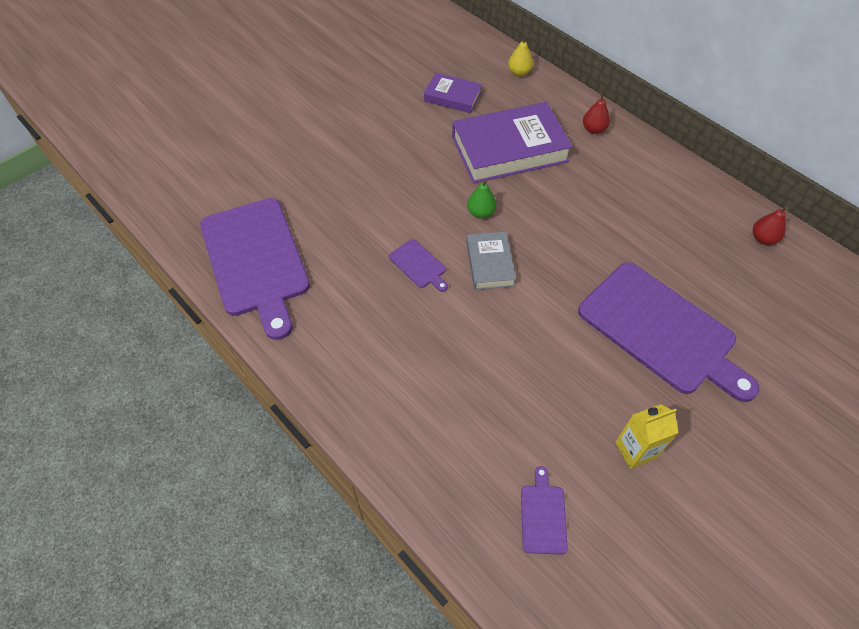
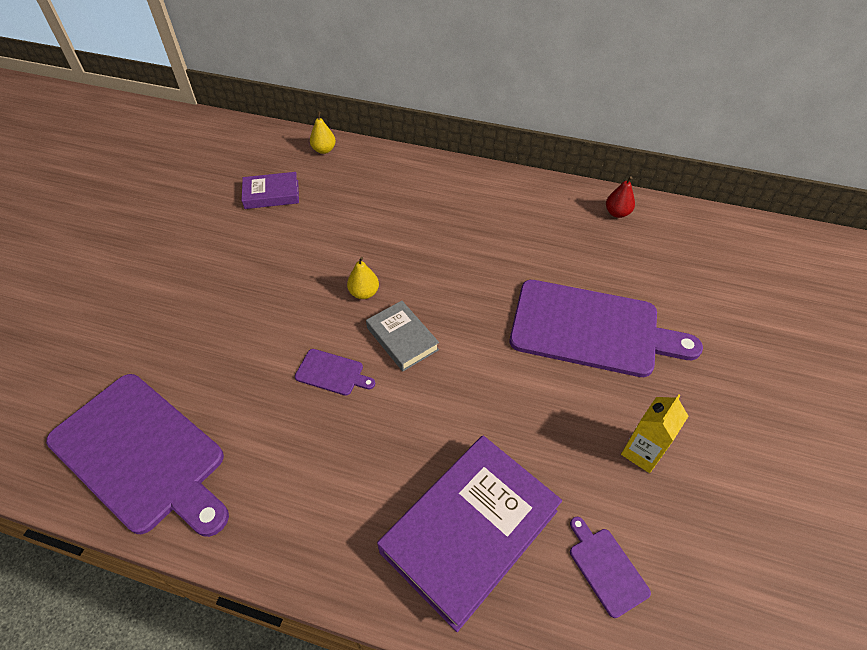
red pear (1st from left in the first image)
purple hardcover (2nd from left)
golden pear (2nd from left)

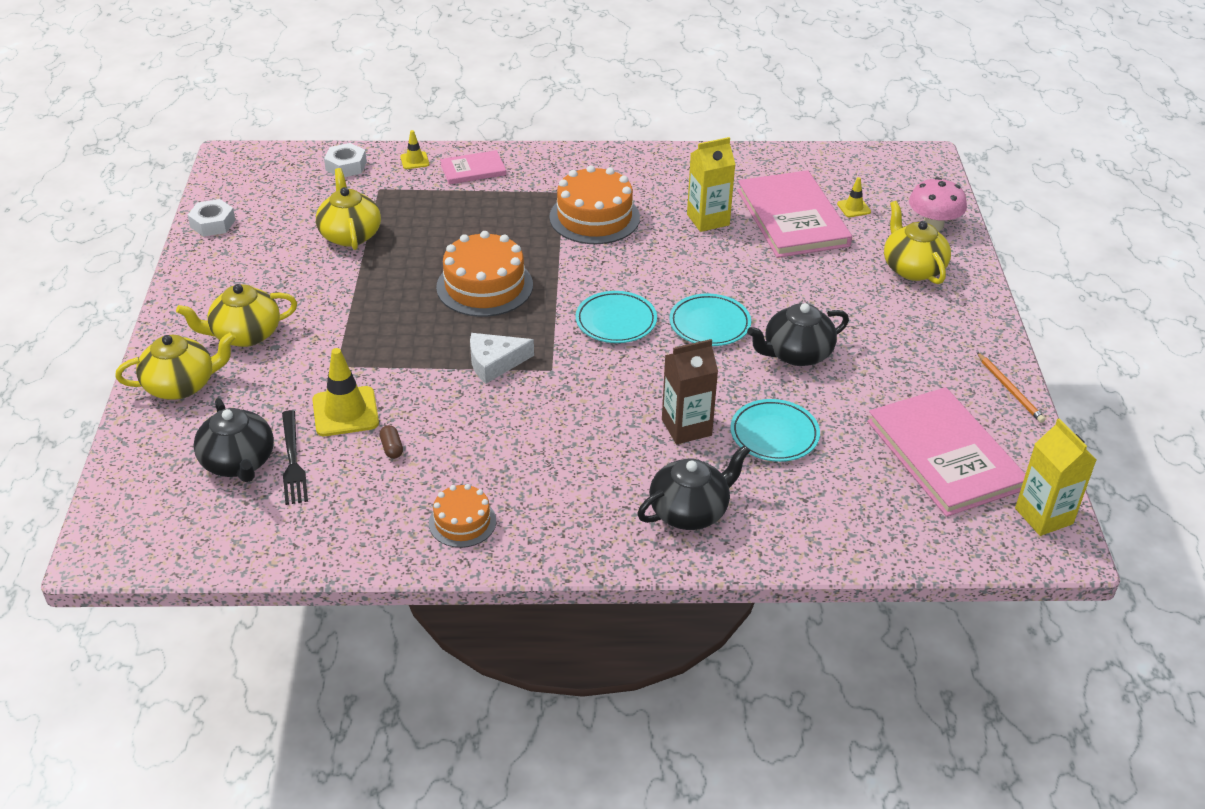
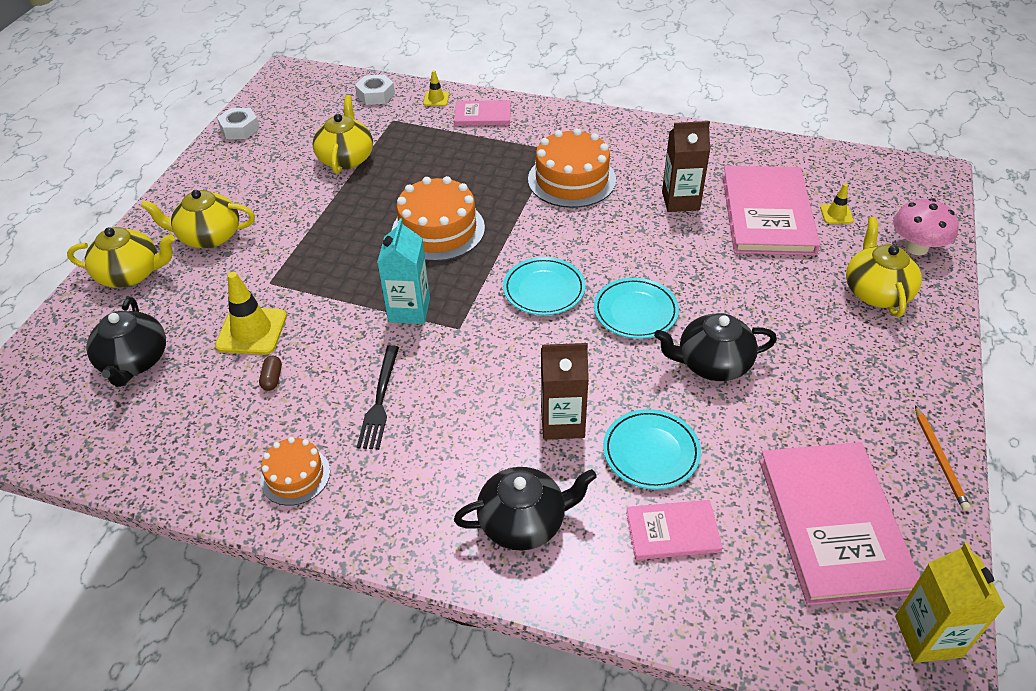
rosy hardcover (2nd from left)
ebony fork
turquoise carton
russet carton (2nd from left)

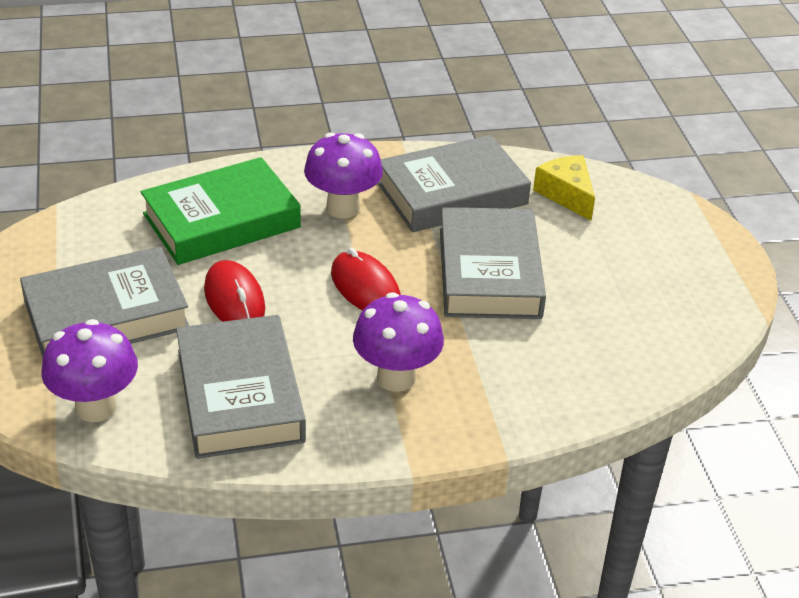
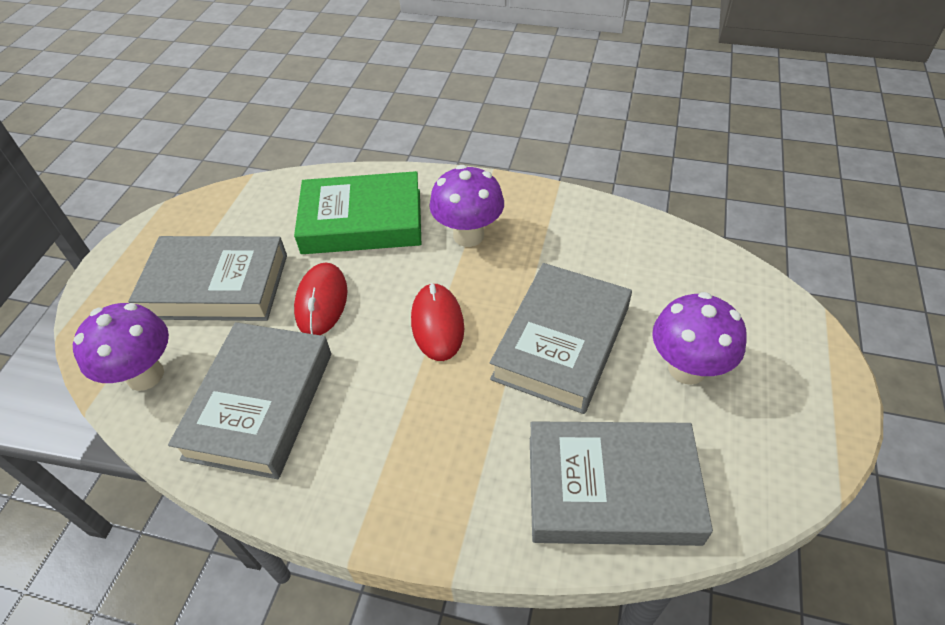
golden cheese wedge
purple mushroom (3rd from left)
gray hardcover (4th from left)

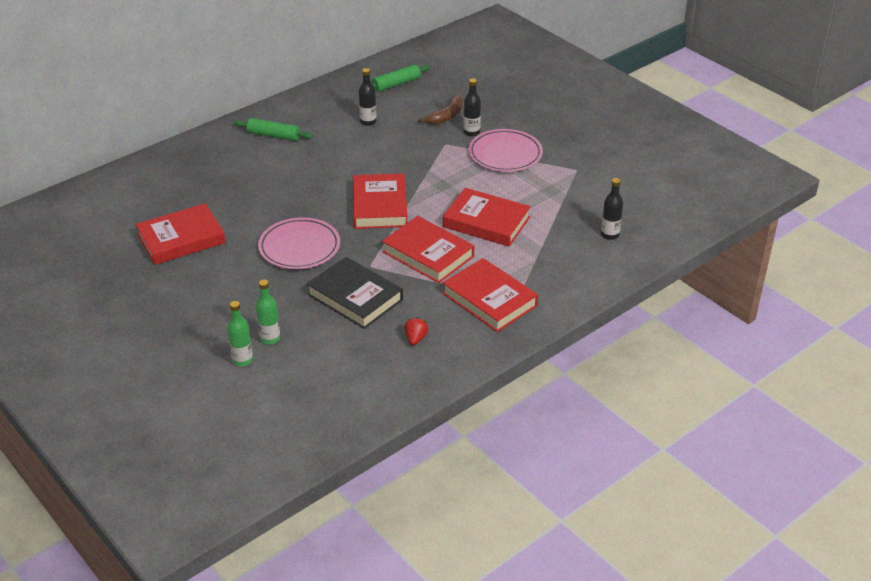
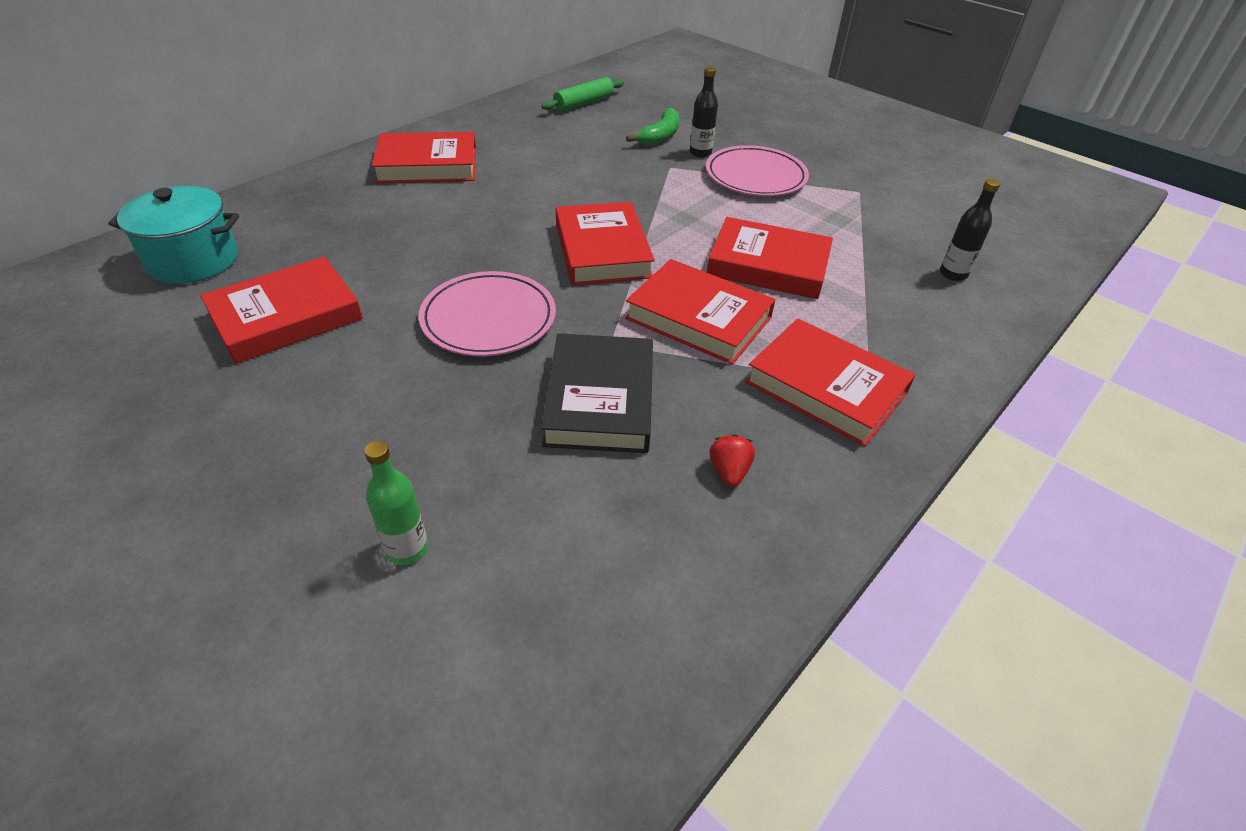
green drink bottle (2nd from left in the first image)
ebony drink bottle (1st from left in the first image)
turquoise pot
red hardcover (2nd from left)
green banana
ebony hardcover

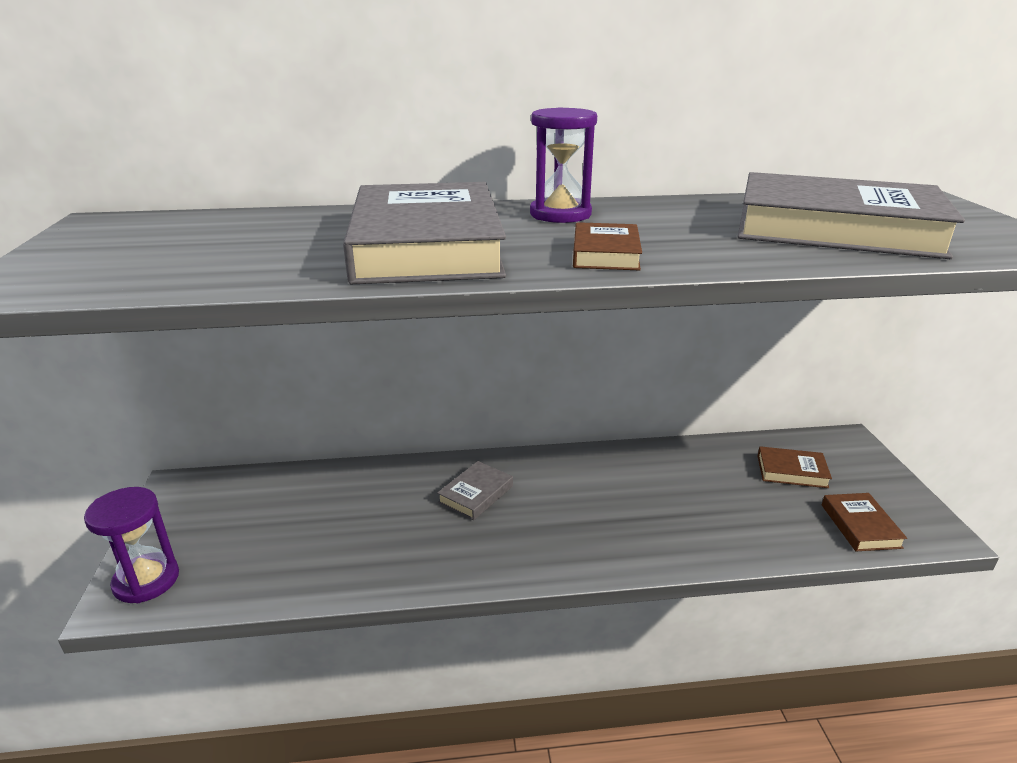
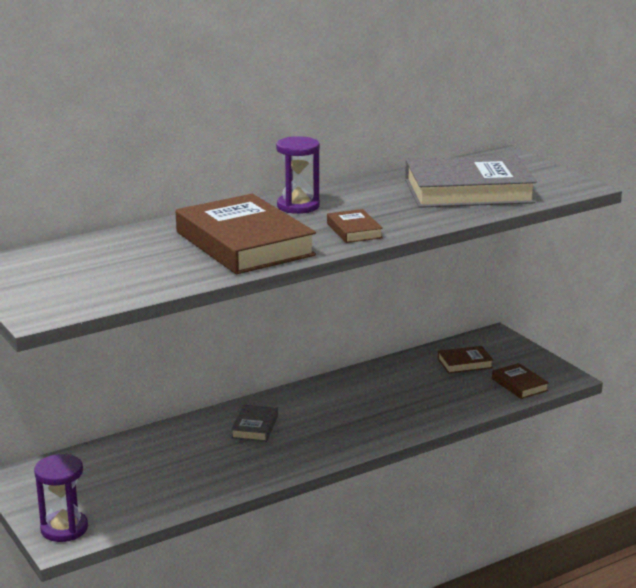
russet hardcover (1st from left)

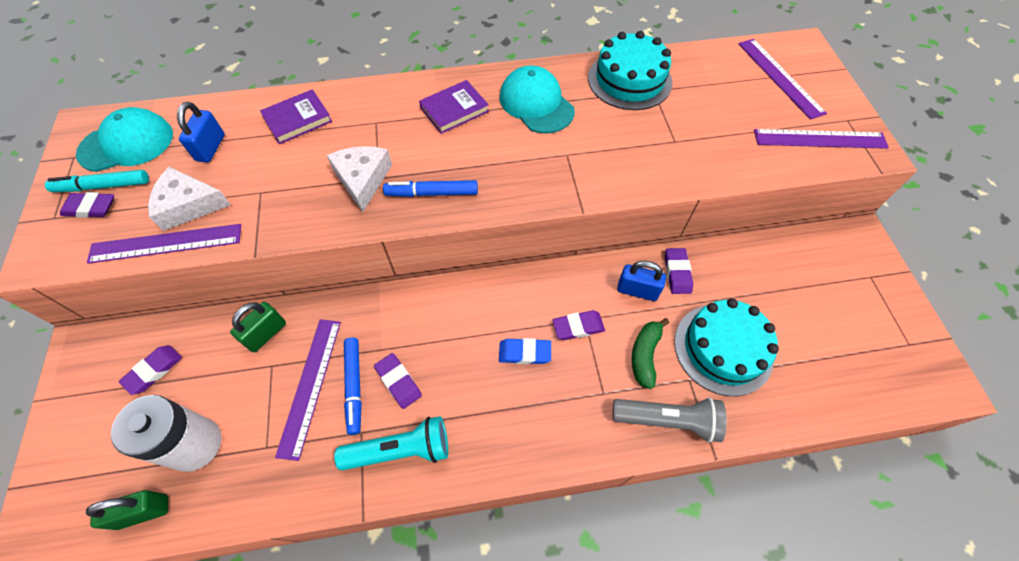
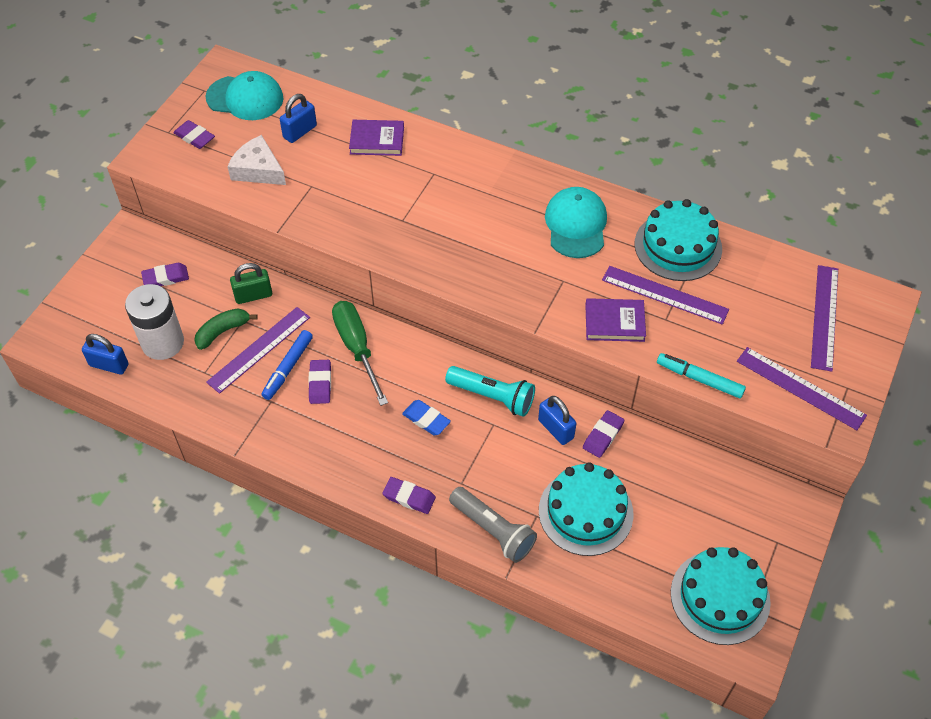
pure white cheese wedge (2nd from left in the first image)
cobalt marker pen (2nd from left in the first image)
green screwdriver
turquoise gateau (3rd from left)
turquoise marker pen
purple straightedge (2nd from left)
turquoise flashlight
purple hardcover (2nd from left)
purple eraser (4th from left)
green banana
cobalt padlock (1st from left)

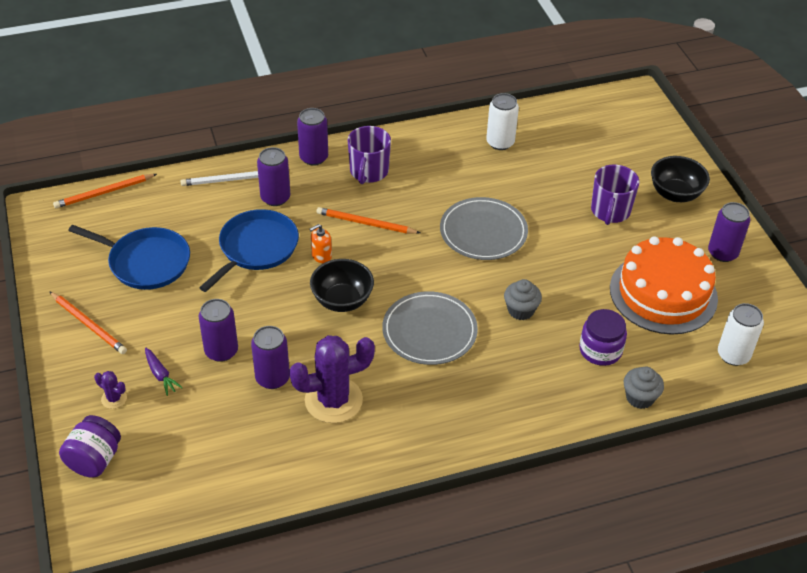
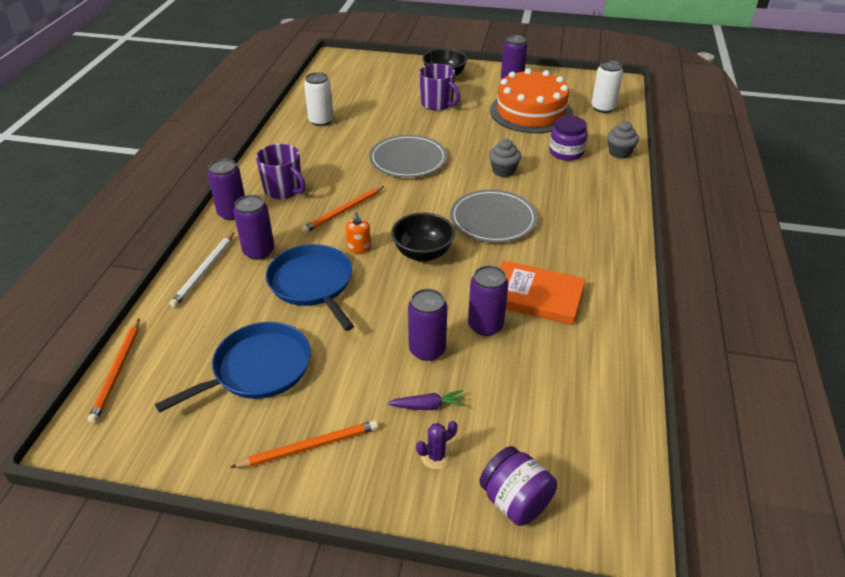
orange hardcover

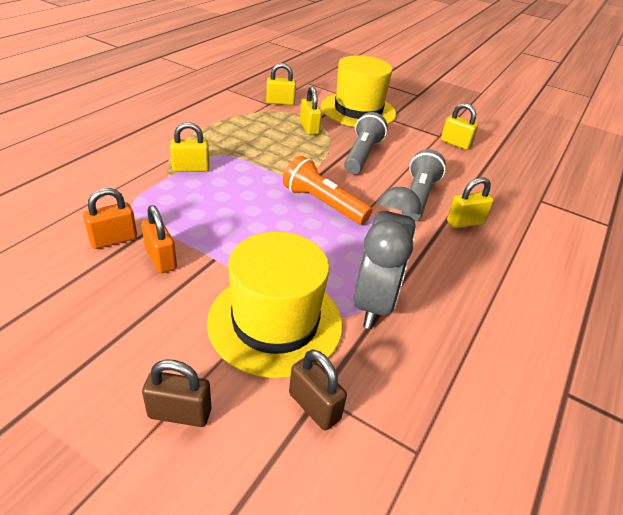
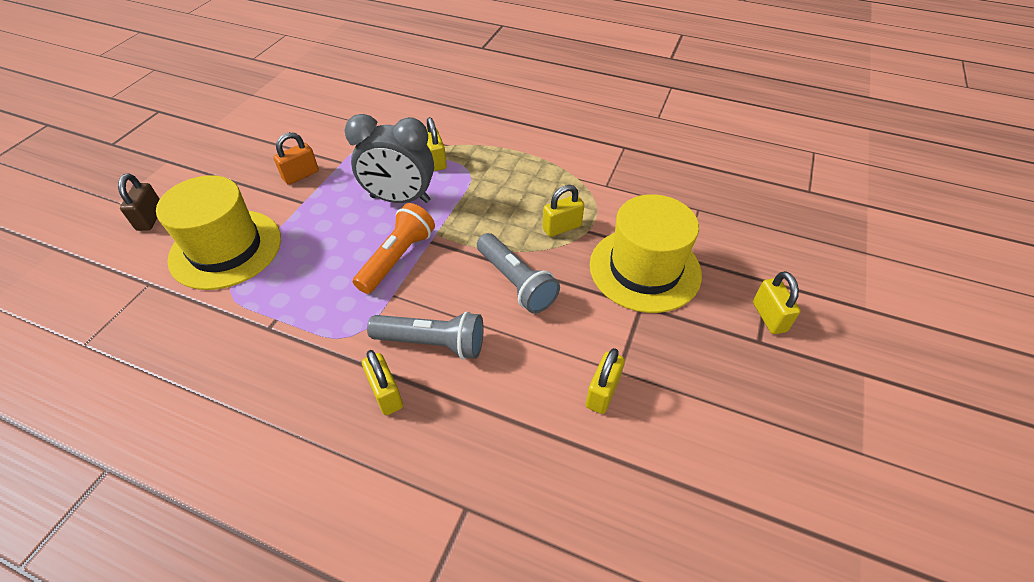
orange padlock (1st from left in the first image)
russet padlock (2nd from left in the first image)
golden padlock (5th from left)
gray clock
gray flashlight (2nd from left)

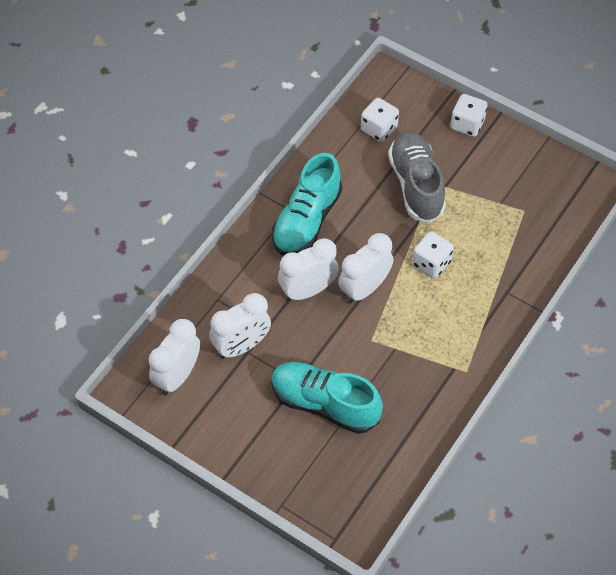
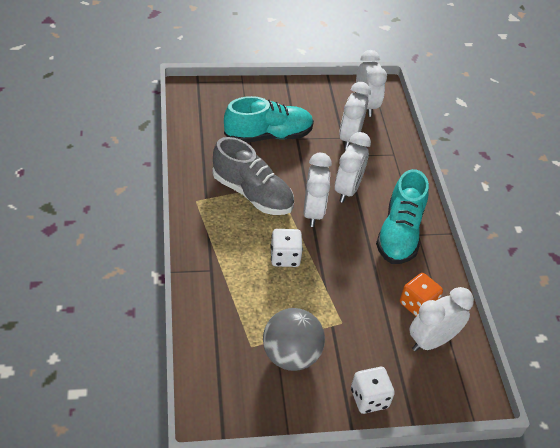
gray sphere
orange die
gray sneaker
pure white clock (5th from left)
turquoise sneaker (2nd from left)

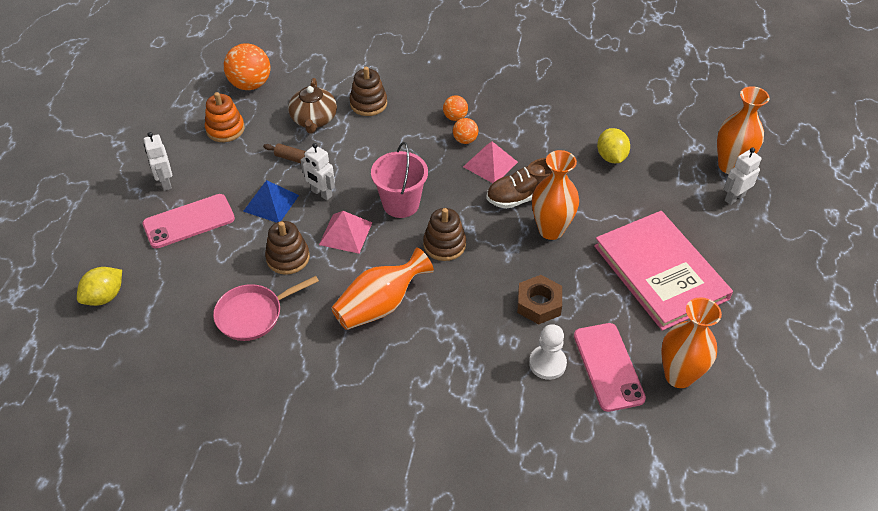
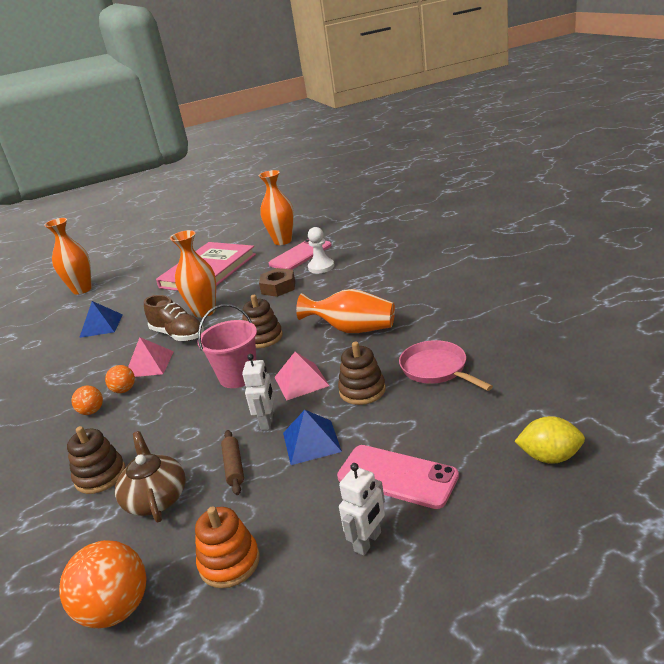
pure white robot figure (3rd from left in the first image)
cobalt solid pyramid (1st from left)
rosy frying pan
russet tea pot

